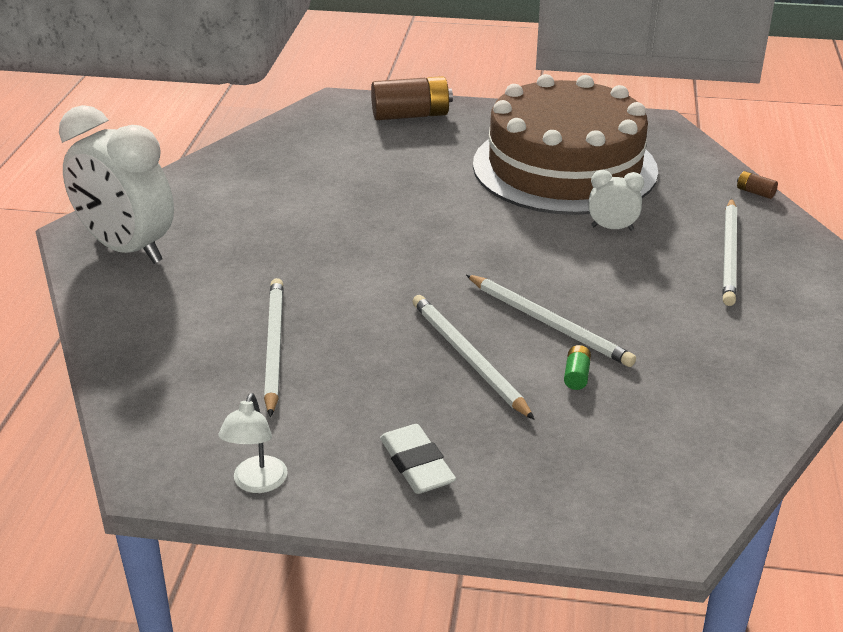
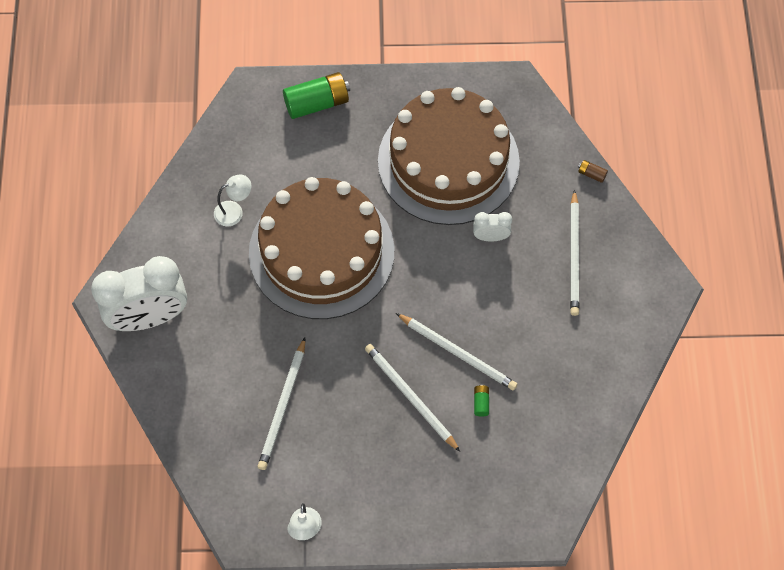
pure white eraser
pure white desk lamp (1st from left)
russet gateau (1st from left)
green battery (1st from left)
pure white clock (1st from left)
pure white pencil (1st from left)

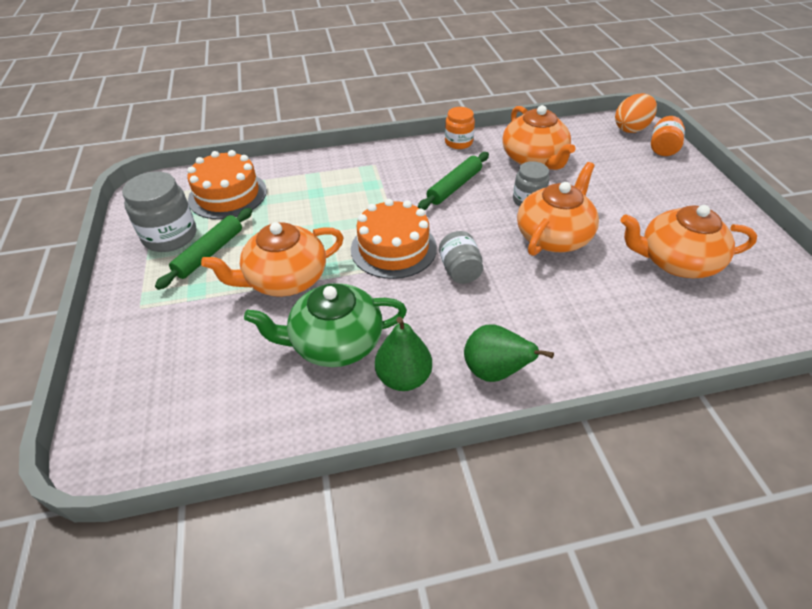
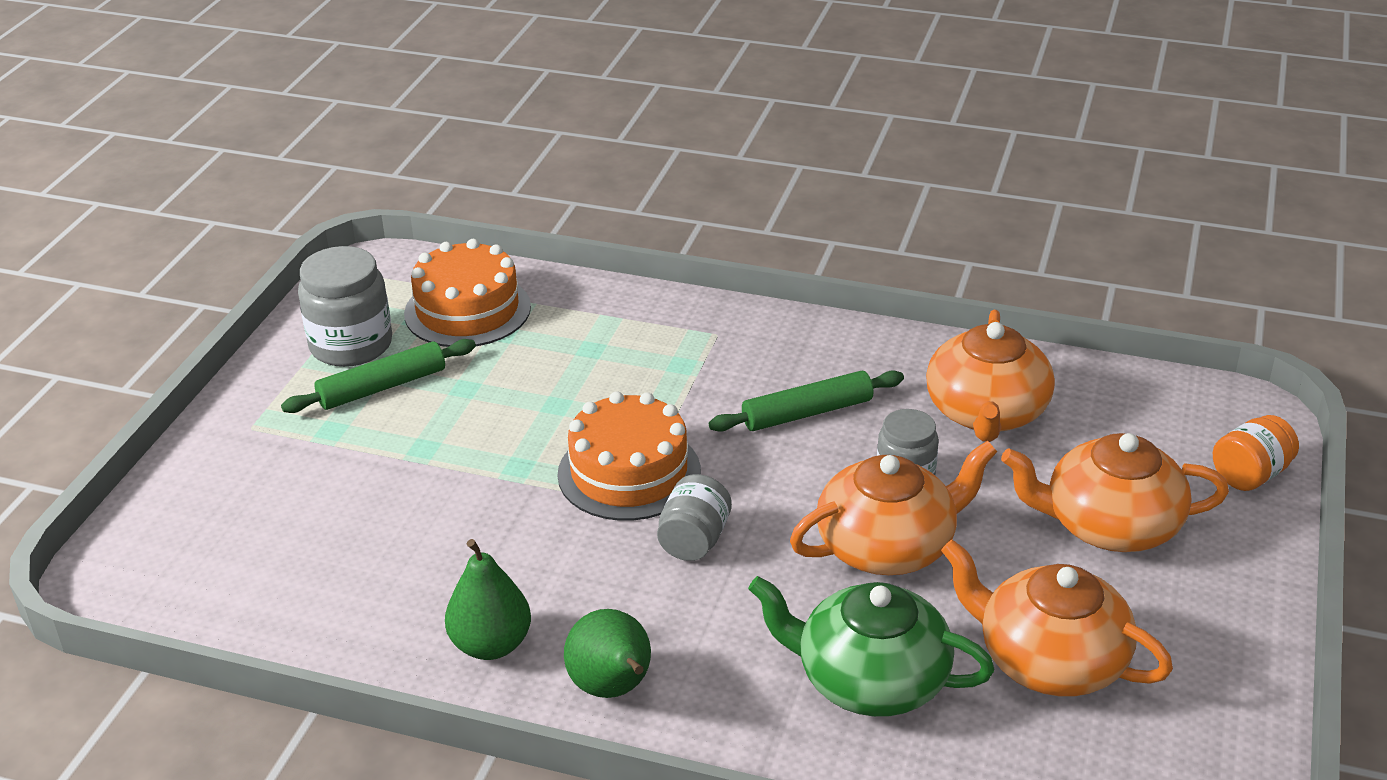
orange jar (1st from left in the first image)
orange egg
orange tea pot (4th from left)
green tea pot

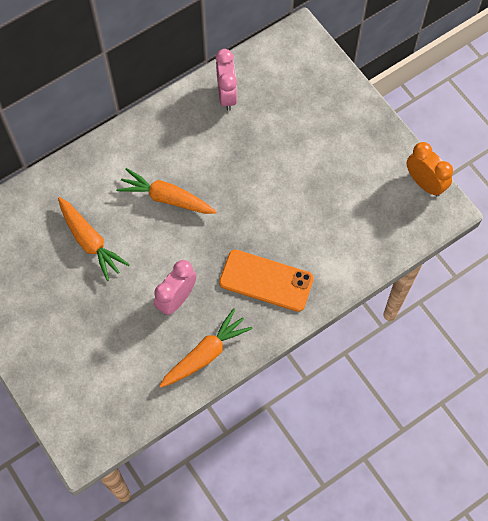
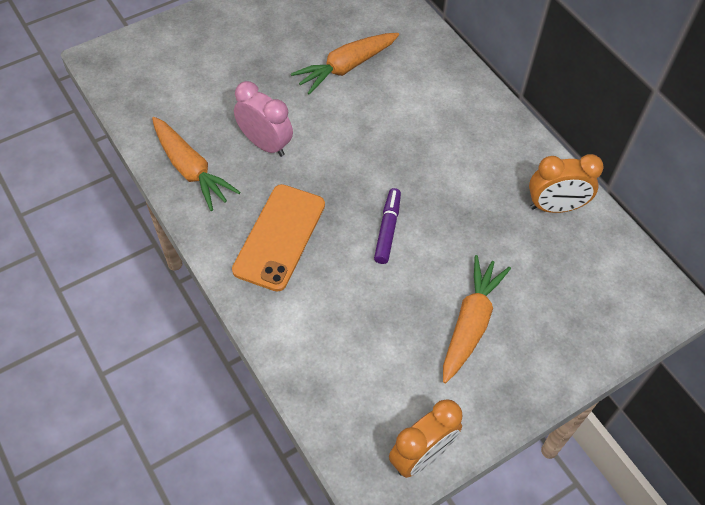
purple marker pen
orange toy carrot (3rd from left)
orange clock (2nd from left)

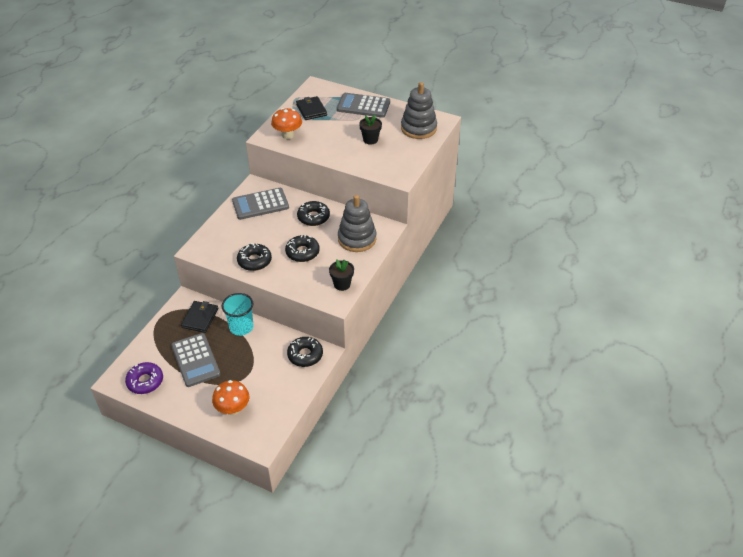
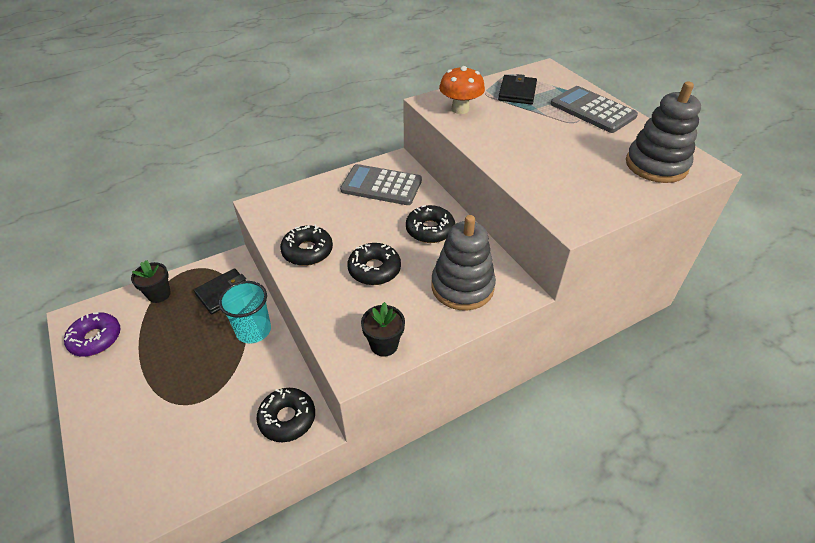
gray adding machine (1st from left in the first image)
orange mushroom (1st from left in the first image)
ebony potted plant (1st from left)

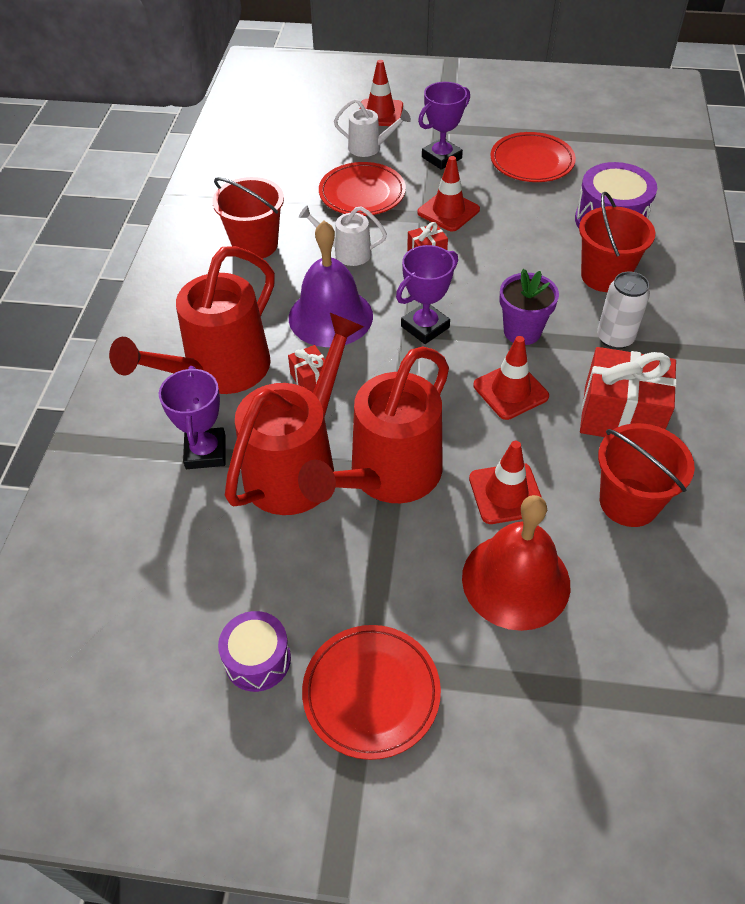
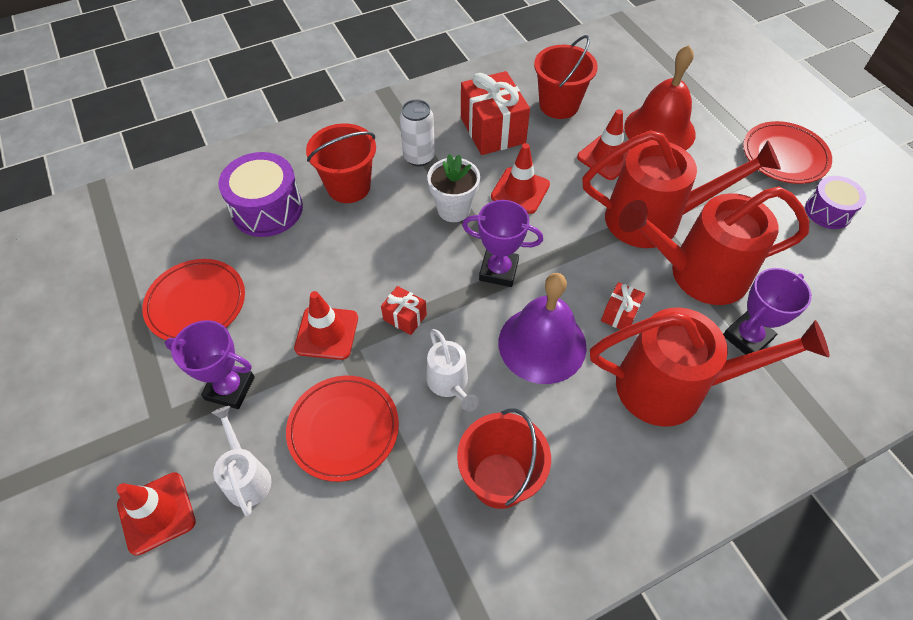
pure white potted plant

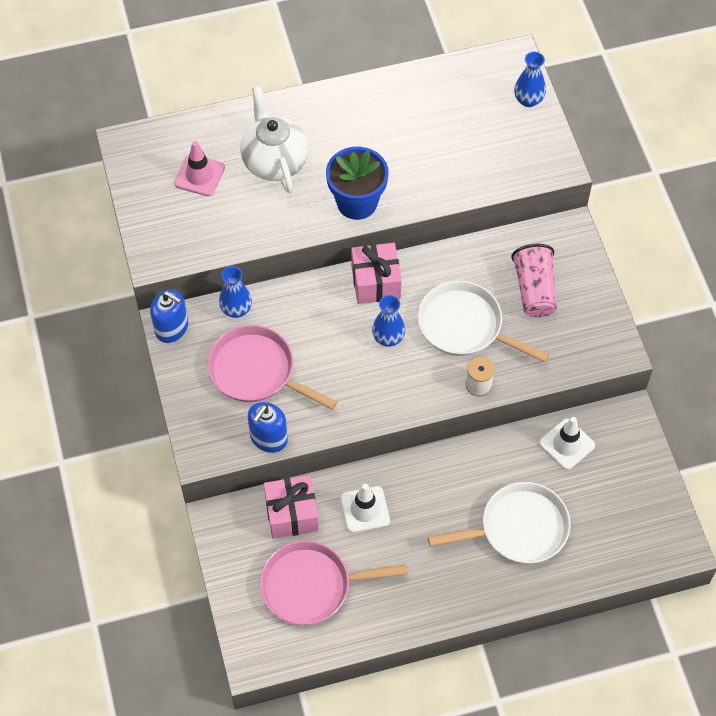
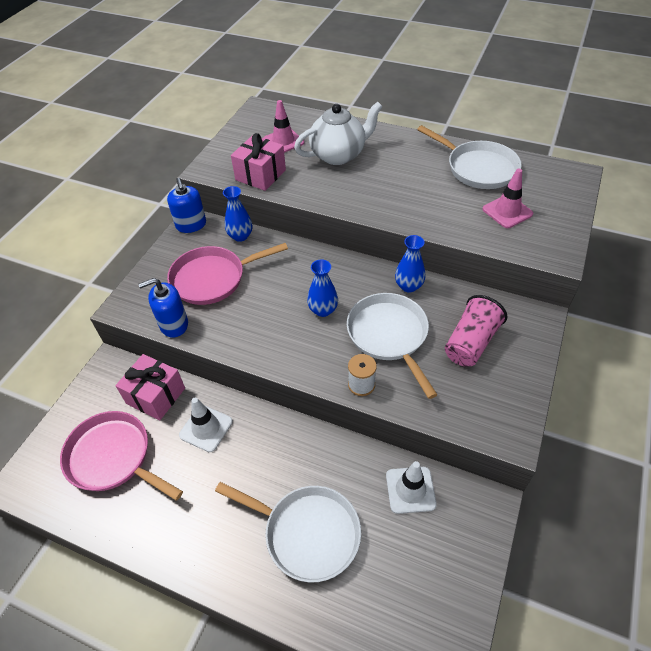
cobalt potted plant
pure white frying pan (3rd from left)
rosy road cone (2nd from left)
rosy present (2nd from left)
cobalt vase (3rd from left)
rosy frying pan (2nd from left)
pure white tea pot

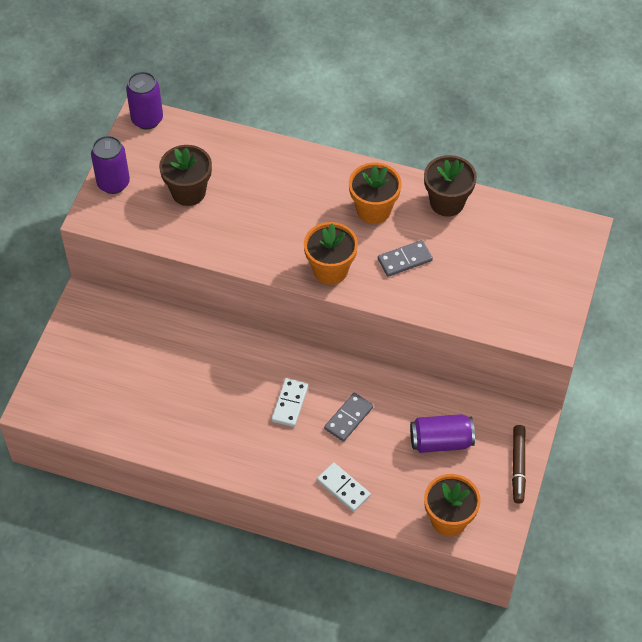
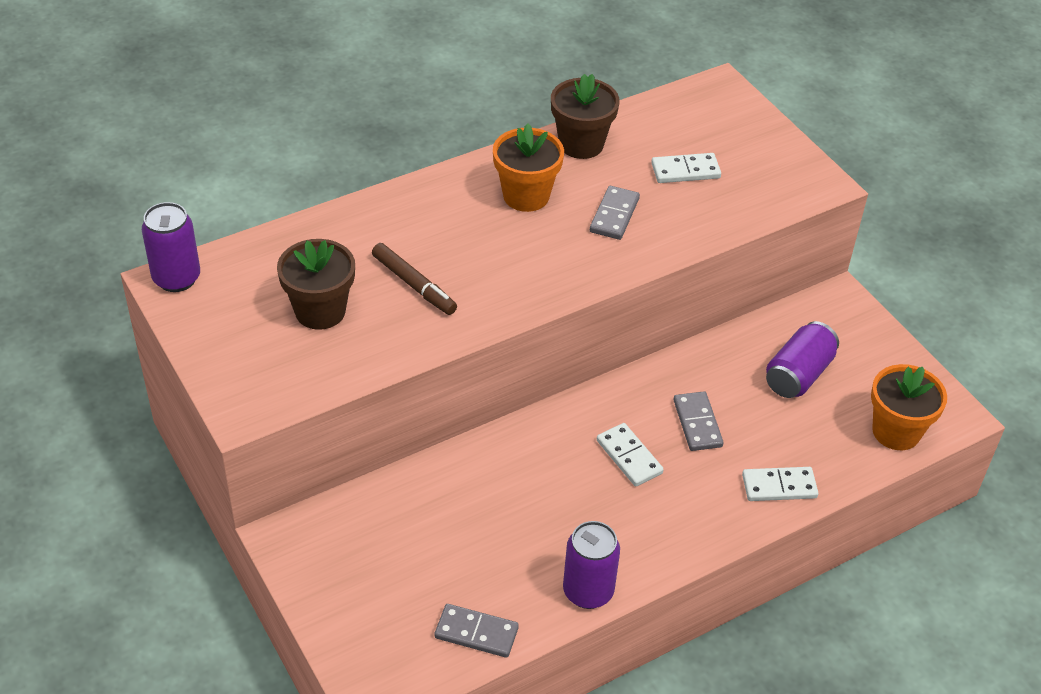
orange potted plant (1st from left in the first image)
gray domino tile (1st from left)
pure white domino tile (2nd from left)
purple tin (2nd from left)
russet marker pen

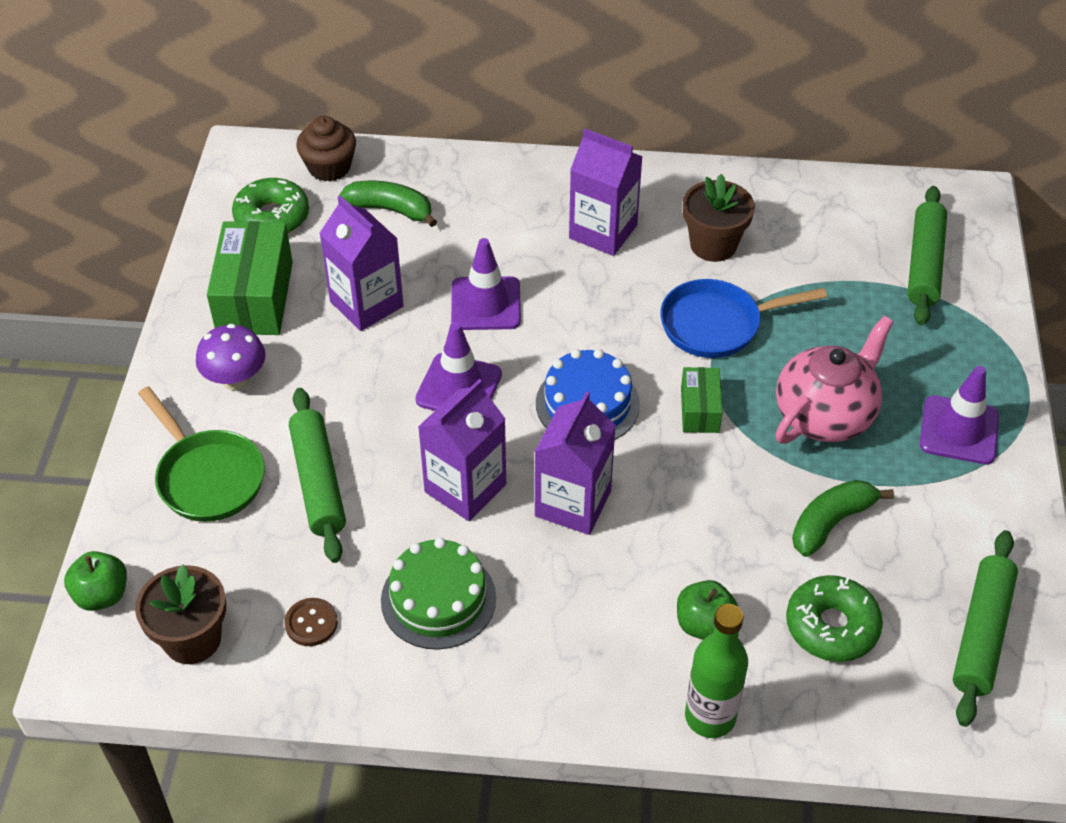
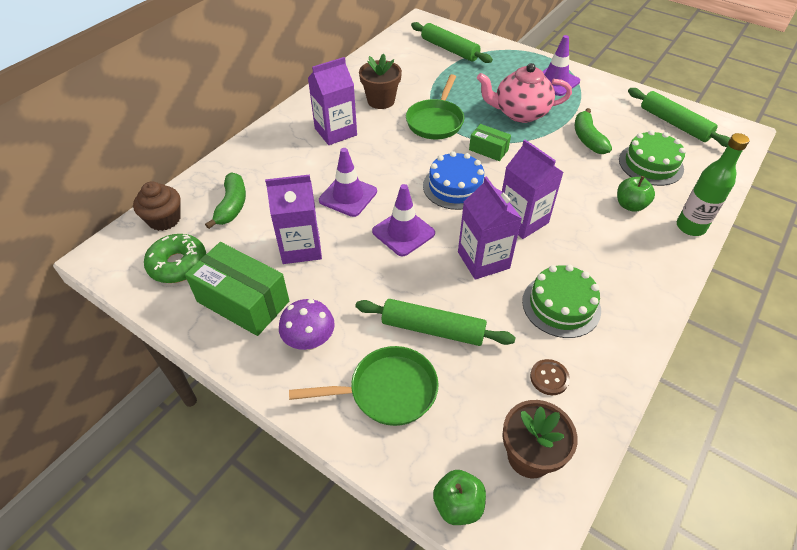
green gateau (2nd from left)
green frying pan (2nd from left)
green banana (1st from left)
rosy tea pot

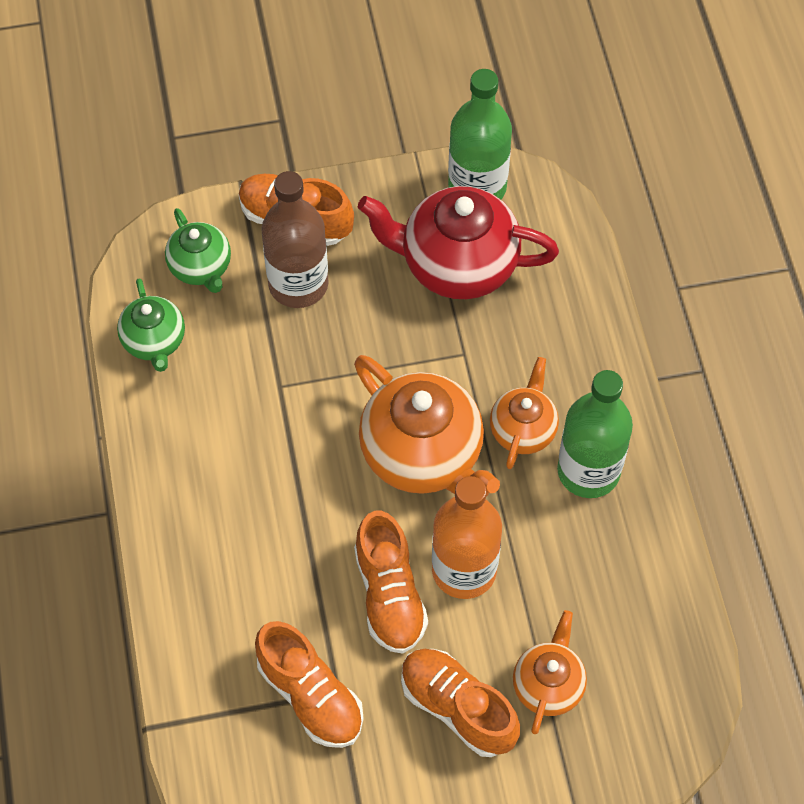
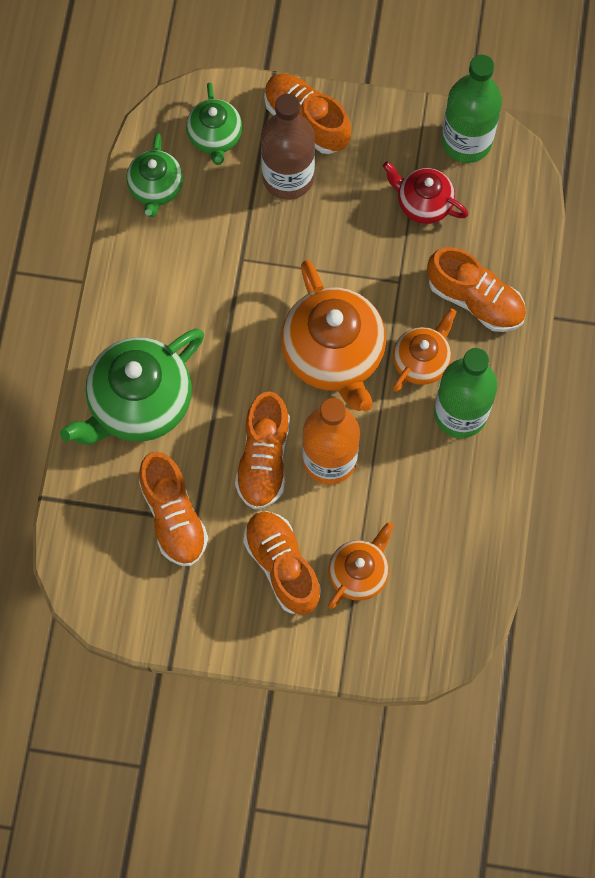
green tea pot (1st from left)
orange sneaker (5th from left)
red tea pot

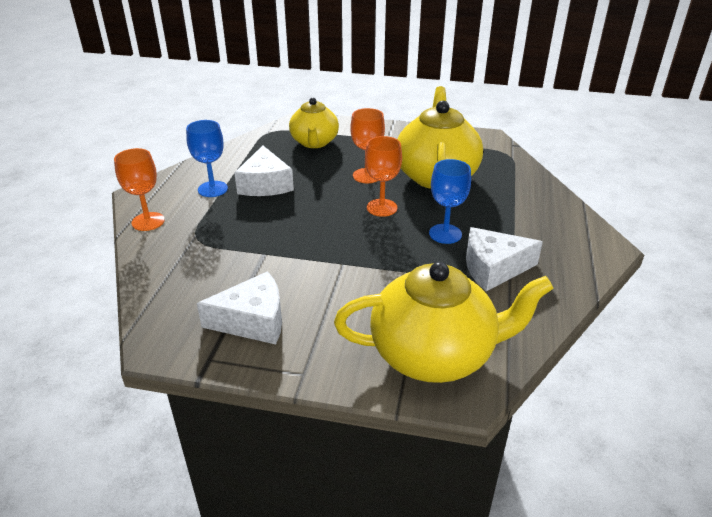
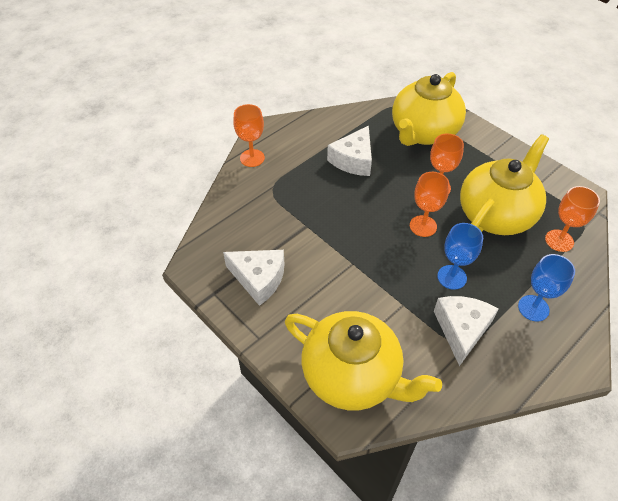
orange chalice (4th from left)
cobalt chalice (2nd from left)
pure white cheese wedge (3rd from left)
golden tea pot (2nd from left)

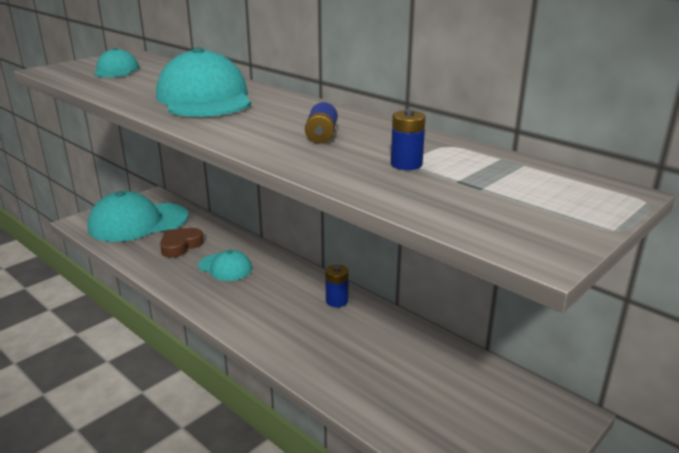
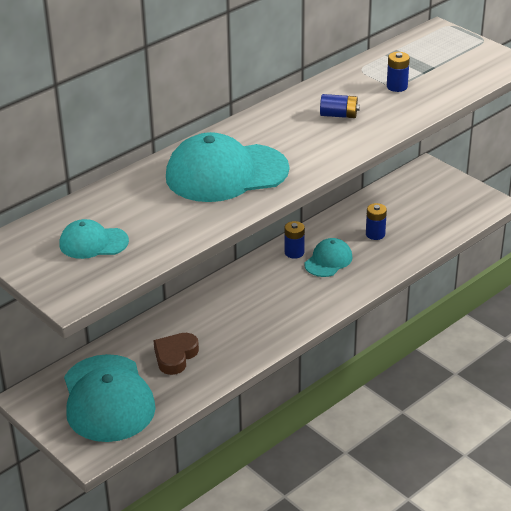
cobalt battery (3rd from left)
turquoise peaked cap (4th from left)
russet heart shape

